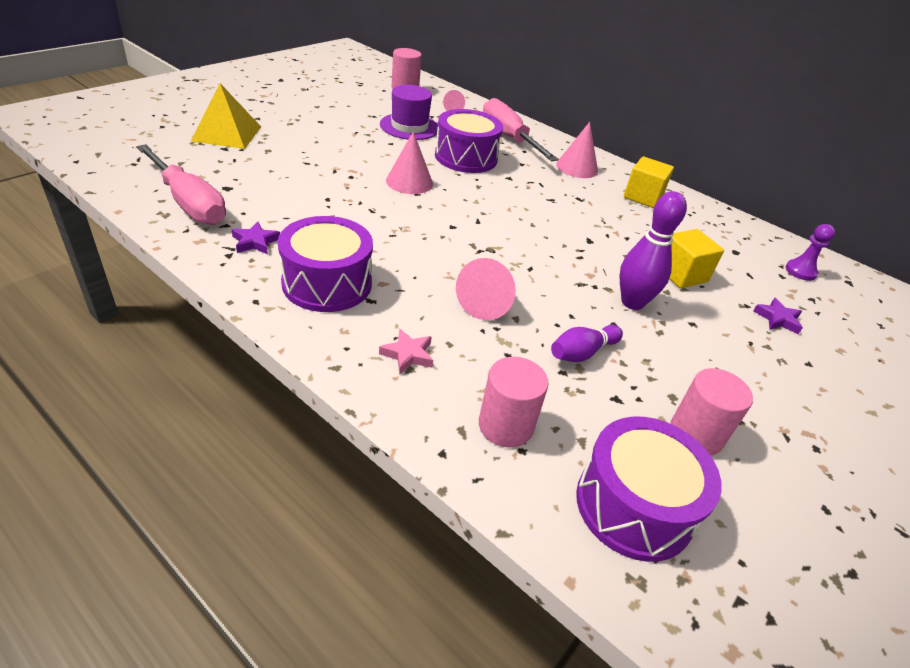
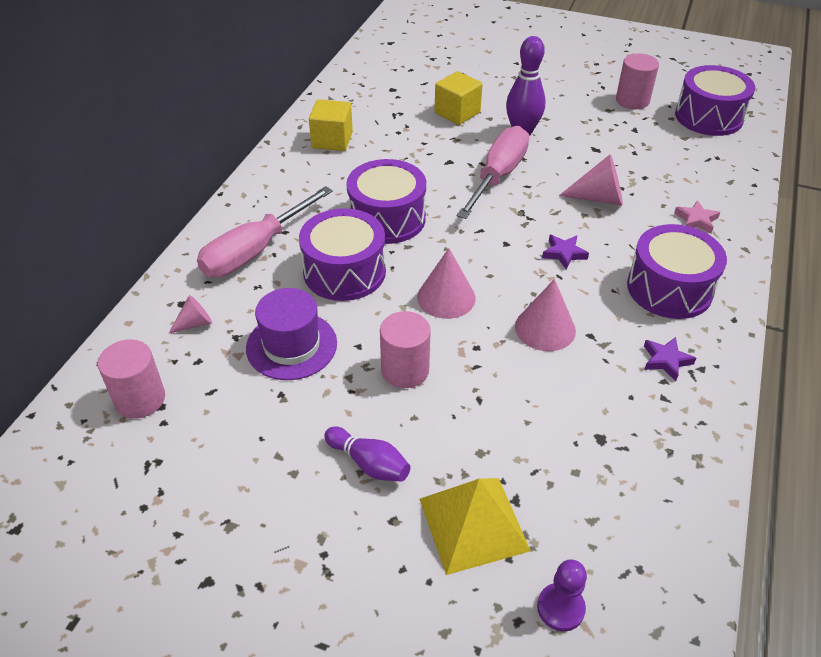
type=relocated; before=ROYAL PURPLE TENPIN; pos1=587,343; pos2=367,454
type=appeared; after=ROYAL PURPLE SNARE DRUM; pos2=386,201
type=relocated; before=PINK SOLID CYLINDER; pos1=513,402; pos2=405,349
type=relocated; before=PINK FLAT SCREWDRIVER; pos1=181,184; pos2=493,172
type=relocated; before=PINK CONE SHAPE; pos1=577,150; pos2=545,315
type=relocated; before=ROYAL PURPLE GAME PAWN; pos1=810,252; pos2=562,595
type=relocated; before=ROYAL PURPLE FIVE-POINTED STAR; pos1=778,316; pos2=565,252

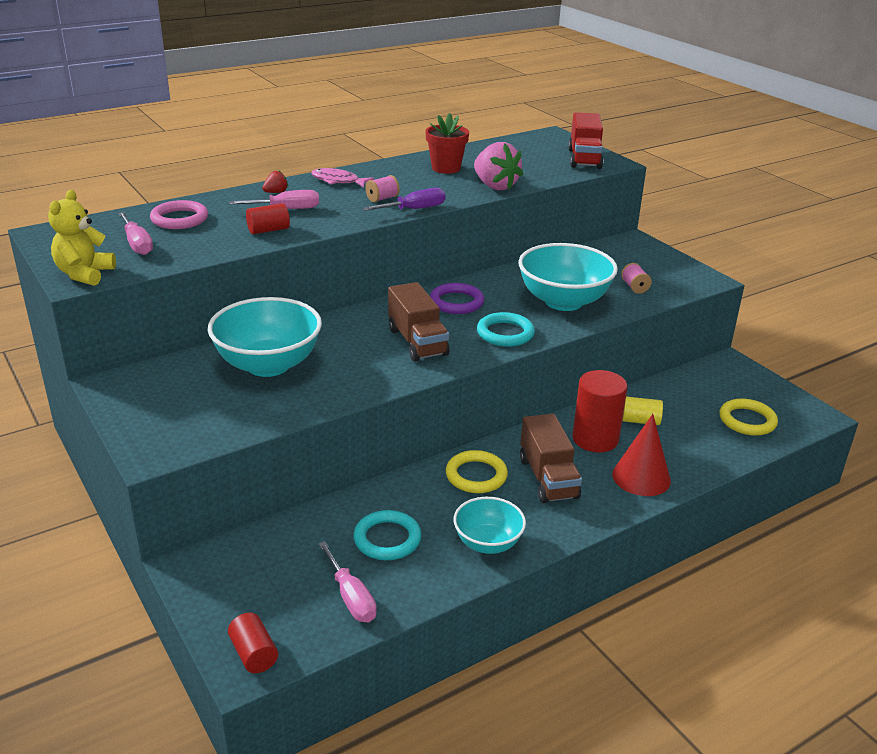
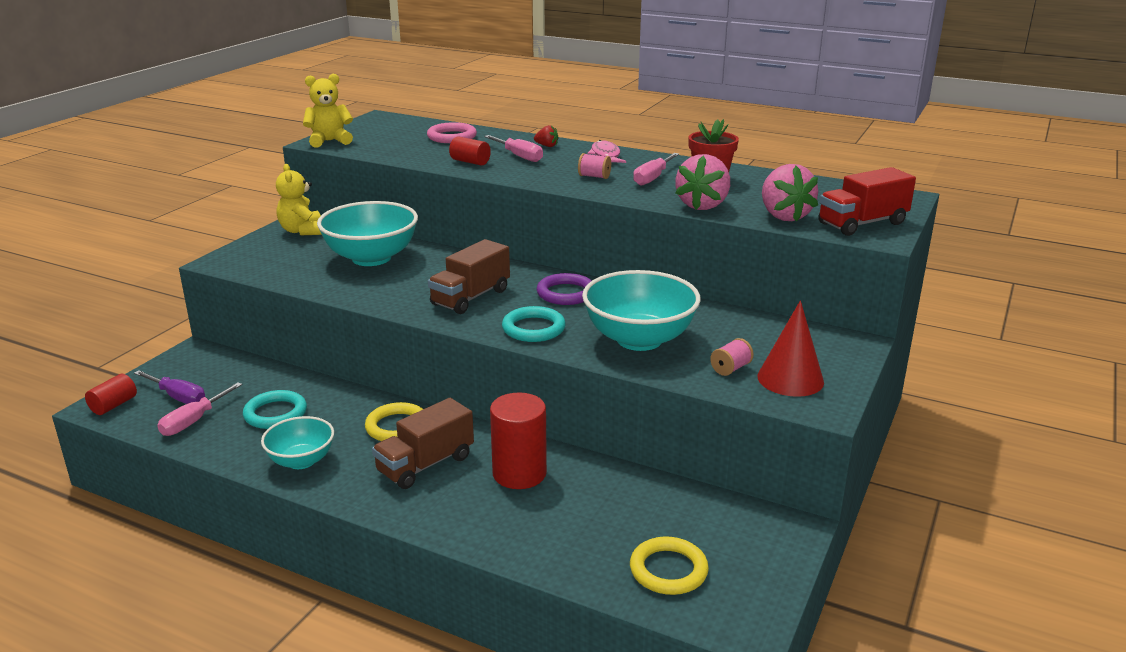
type=relocated; before=ROYAL PURPLE FLAT SCREWDRIVER; pos1=404,199; pos2=169,387
type=appeared; after=GOLDEN TEDDY BEAR; pos2=299,199
type=relocated; before=PINK FLAT SCREWDRIVER; pos1=135,233; pos2=656,169
type=relocated; before=RED CONE SHAPE; pos1=641,455; pos2=790,348
type=appeared; after=PINK BERRY; pos2=790,192
type=missing; before=GOLDEN SOLID CYLINDER; pos1=642,411

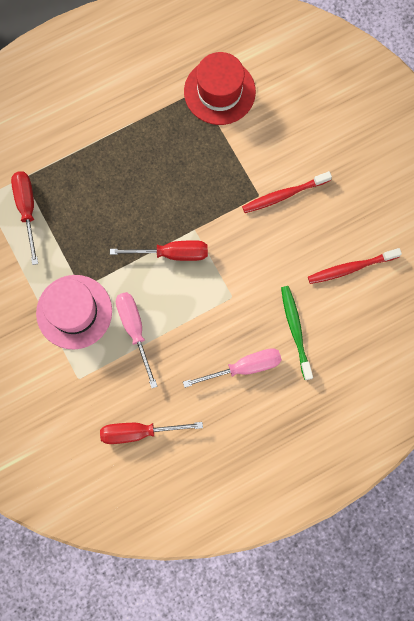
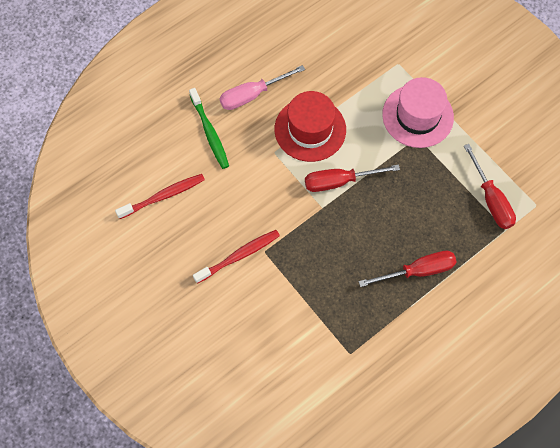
type=relocated; before=RED HAT; pos1=220,88; pos2=310,126
type=relocated; before=RED FLAT SCREWDRIVER; pos1=151,433; pos2=408,269
type=missing; before=PINK FLAT SCREWDRIVER; pos1=137,340

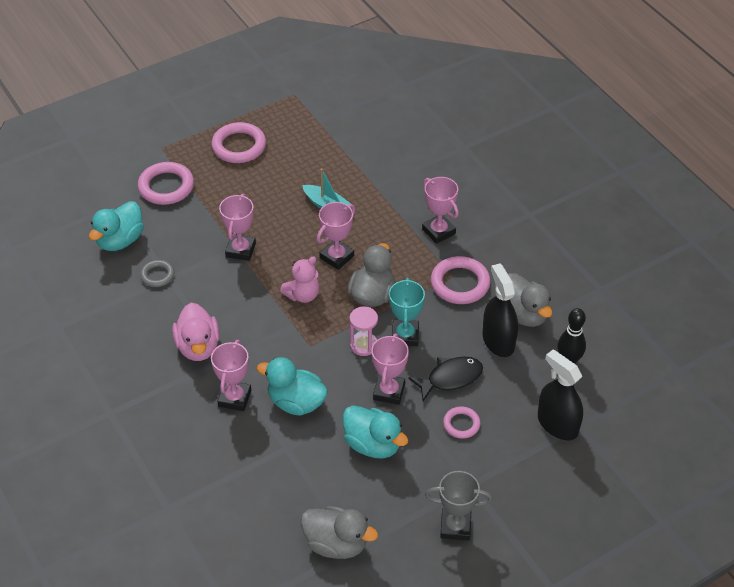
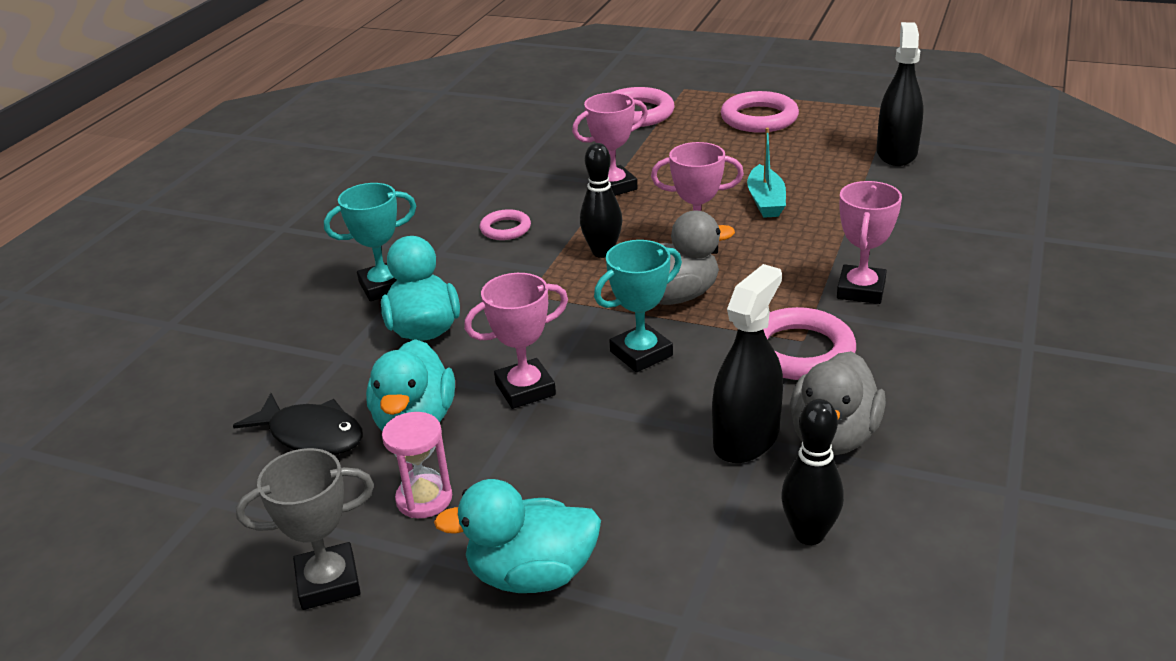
type=relocated; before=JET-BLACK FISH; pos1=445,379; pos2=298,424
type=spun; before=GRAY TROPHY; pos1=458,506; pos2=305,529; turn=-75
type=colour; before=PINK TROPHY; after=TEAL TROPHY; pos1=231,375; pos2=370,242
type=relocated; before=PINK SANDGLASS; pos1=363,331; pos2=417,465
type=relocated; before=TEAL TOY DUCK; pos1=116,226; pos2=517,536
type=relocated; before=PINK TORUS; pos1=462,422; pos2=505,224
type=exchanged; before=PINK TEDDY BEAR; after=JET-BLACK TENPIN; pos1=299,279; pos2=601,200
type=relocated; before=JET-BLACK SPRAYER; pos1=560,394; pos2=899,94
type=missing; before=GRAY TORUS; pos1=157,273
type=missing; before=PINK TOY DUCK; pos1=196,332
type=missing; before=GRAY TOY DUCK; pos1=339,532

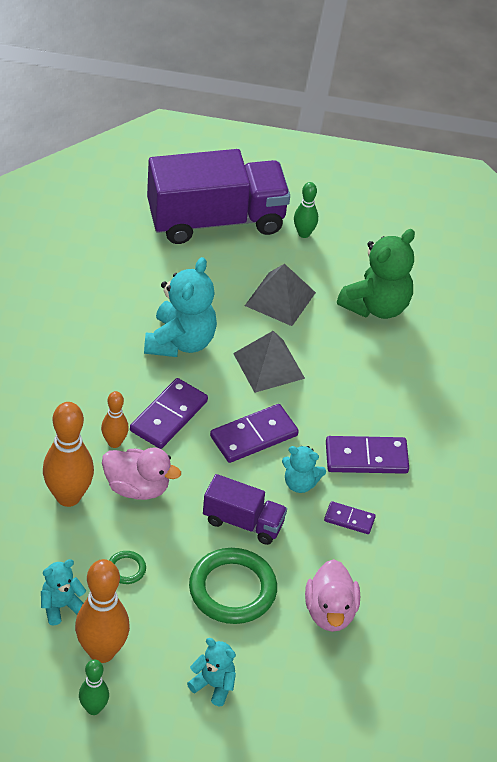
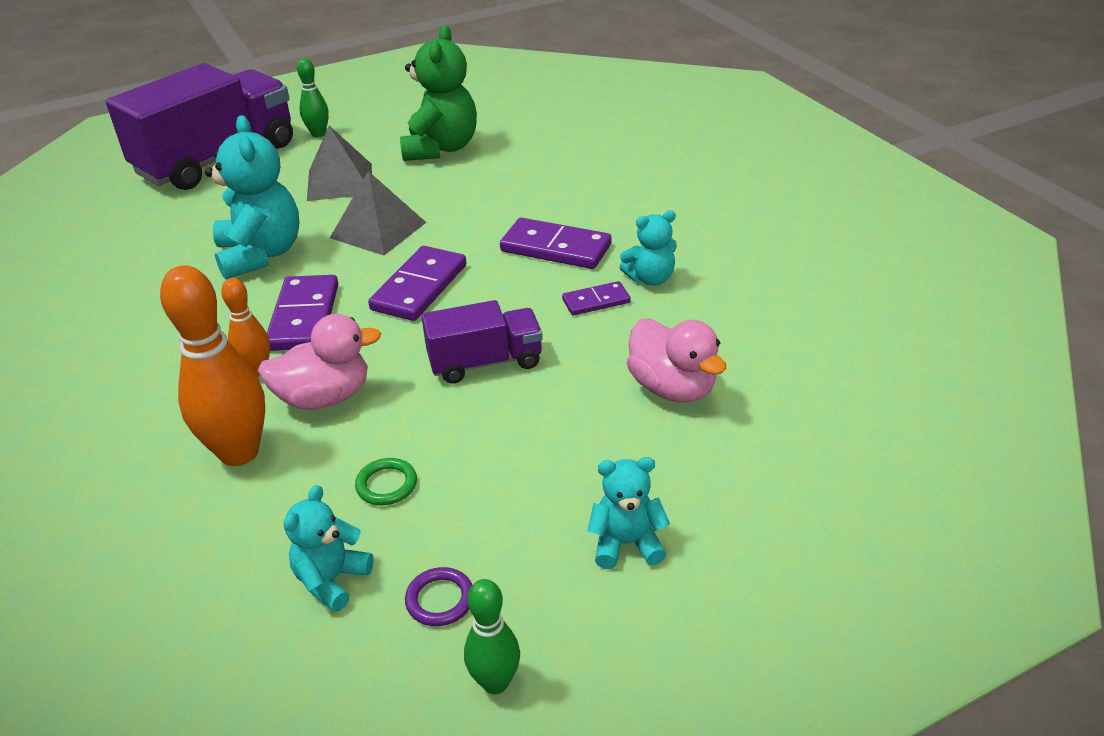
type=exchanged; before=BRIGHT ORANGE TENPIN; after=ROYAL PURPLE TORUS; pos1=102,611; pos2=438,596
type=spun; before=ROYAL PURPLE DOMINO PIECE; pos1=367,455; pos2=555,243; turn=60
type=relocated; before=TEAL TEDDY BEAR; pos1=304,469; pos2=648,248
type=missing; before=GREEN TORUS; pos1=233,586

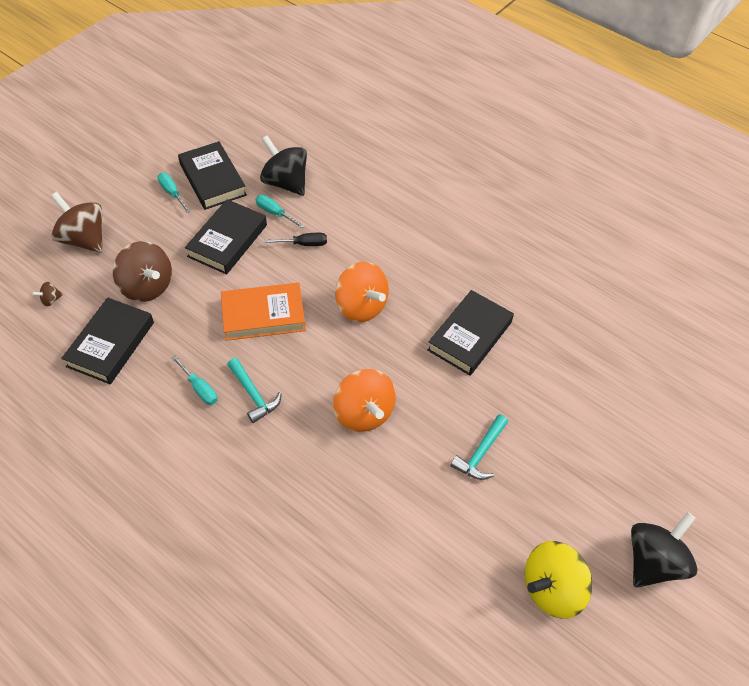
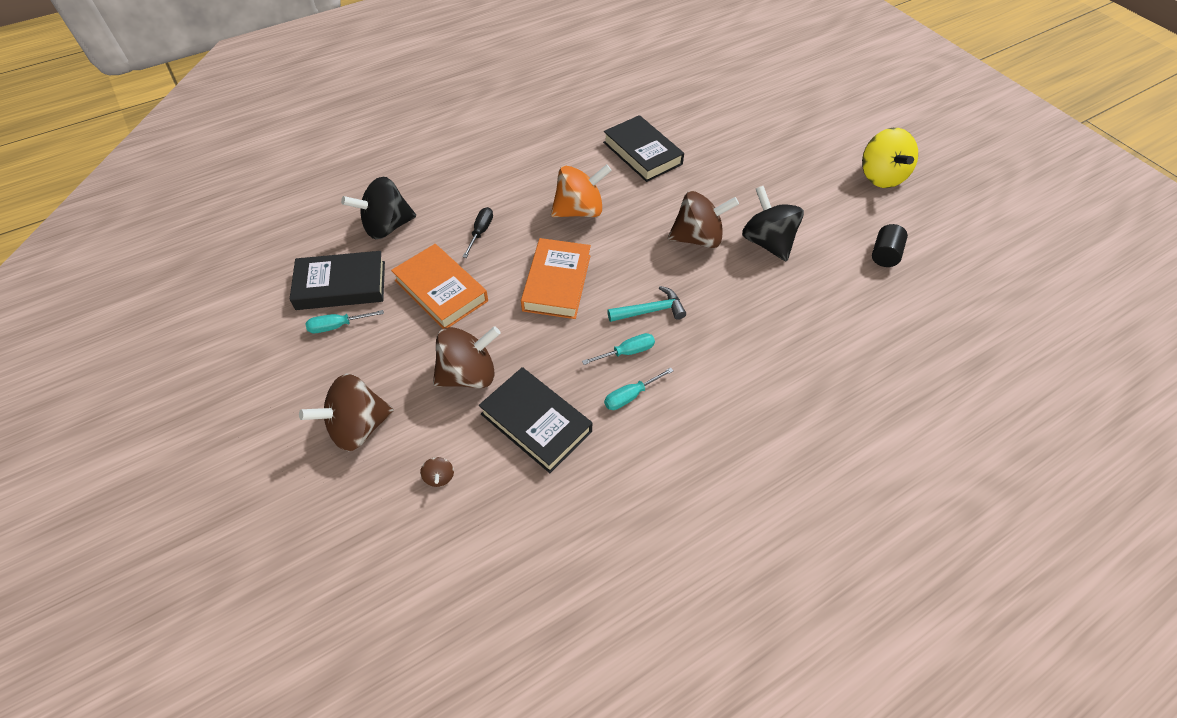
type=colour; before=JET-BLACK HARDCOVER; after=BRIGHT ORANGE HARDCOVER; pos1=226,237; pos2=439,286
type=relocated; before=TEAL FLAT SCREWDRIVER; pos1=280,211; pos2=638,388
type=colour; before=BRIGHT ORANGE SPINNING TOP; after=RUSSET SPINNING TOP; pos1=364,400; pos2=703,219
type=relocated; before=JET-BLACK SPINNING TOP; pos1=664,550; pos2=773,224
type=appeared; after=JET-BLACK SOLID CYLINDER; pos2=890,245
type=missing; before=TEAL CARPENTER'S HAMMER; pos1=479,447

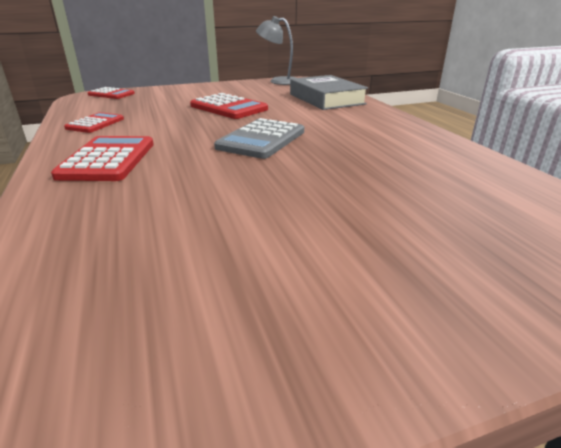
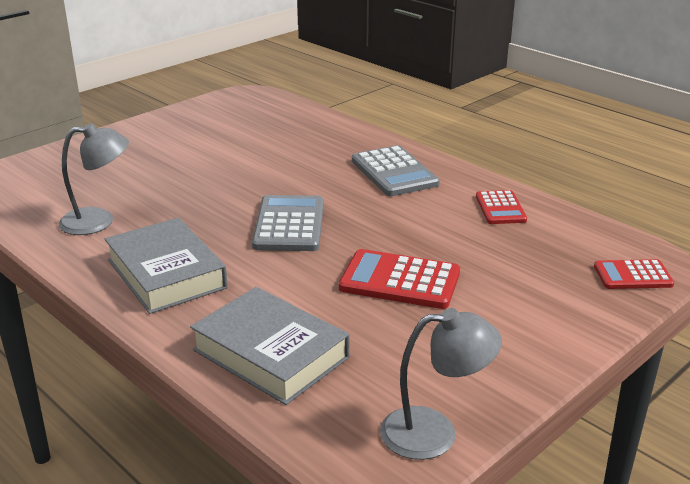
type=appeared; after=GRAY READING LAMP; pos2=94,179
type=appeared; after=GRAY HARDCOVER; pos2=166,266
type=colour; before=RED CALCULATOR; after=GRAY CALCULATOR; pos1=102,158; pos2=396,170

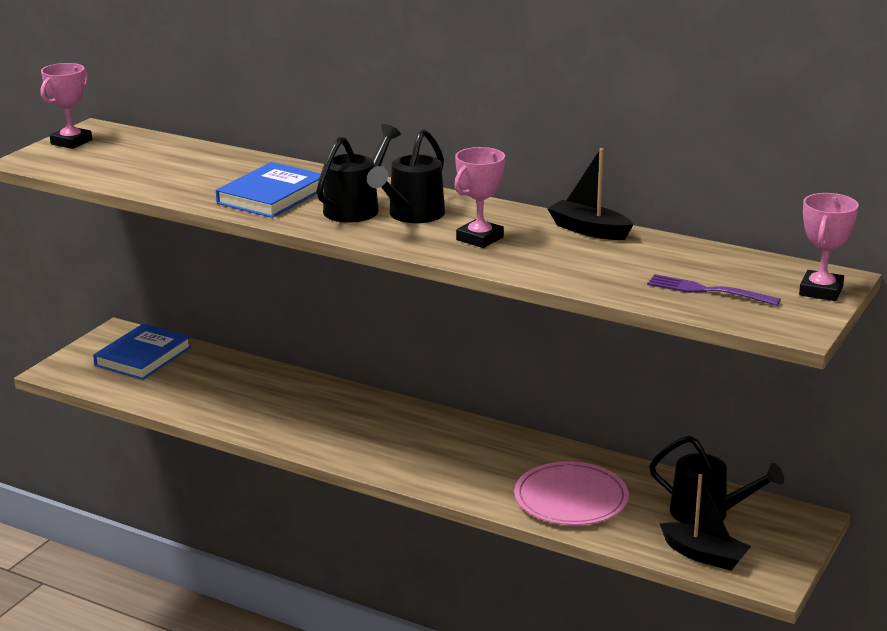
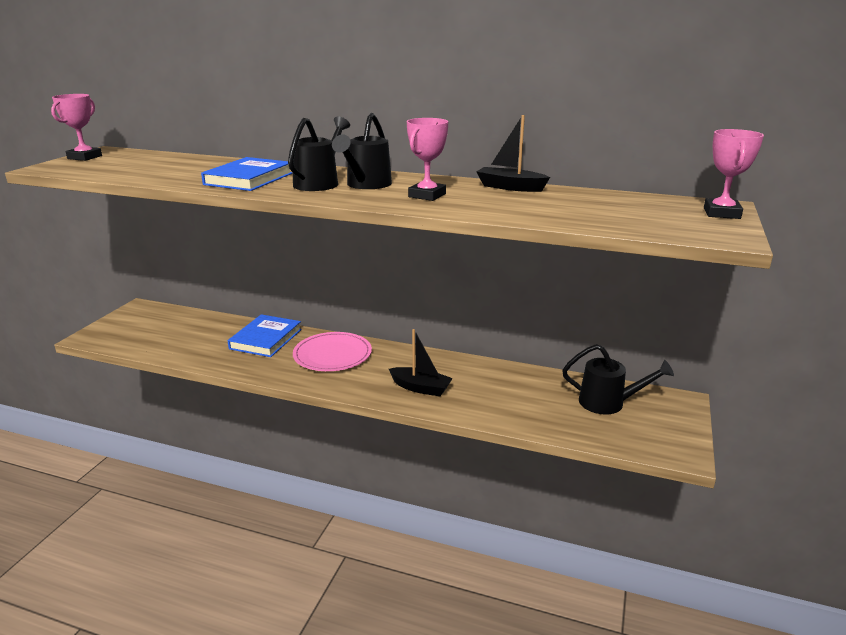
type=relocated; before=BLUE HARDCOVER; pos1=142,351; pos2=265,335
type=relocated; before=PINK PLATE; pos1=571,493; pos2=332,351
type=relocated; before=JET-BLACK BOAT; pos1=705,522; pos2=421,362
type=missing; before=ROYAL PURPLE DINNER FORK; pos1=714,290

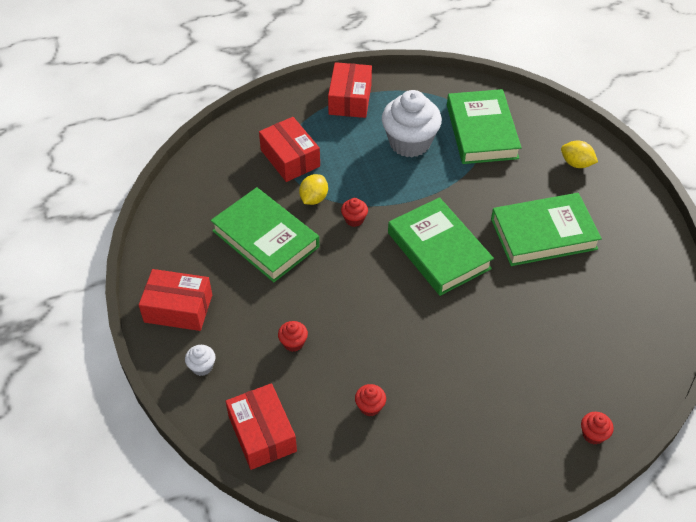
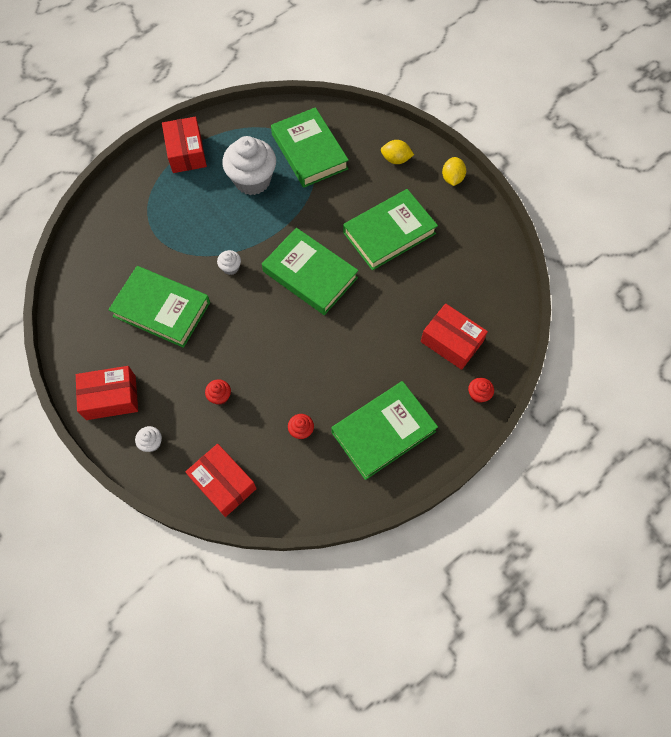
type=colour; before=RED FAIRY CAKE; after=PURE WHITE FAIRY CAKE; pos1=354,212; pos2=229,262
type=appeared; after=GREEN HARDCOVER; pos2=384,430
type=relocated; before=RED PACKAGE; pos1=289,149; pos2=454,336
type=relocated; before=GOLDEN CITRUS FRUIT; pos1=313,189; pos2=454,171

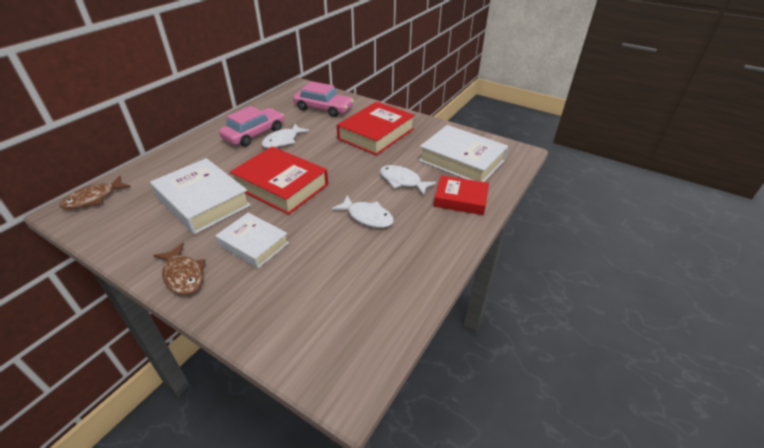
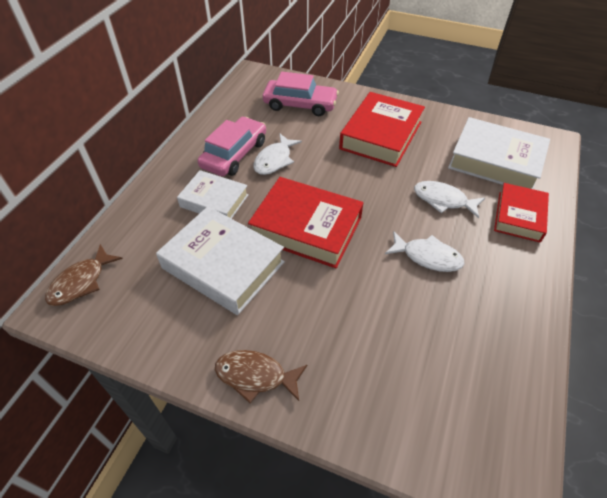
type=relocated; before=PURE WHITE HARDCOVER; pos1=252,240; pos2=213,194
type=spun; before=RUSSET FISH; pos1=179,269; pos2=261,376; turn=150
type=spun; before=RED HARDCOVER; pos1=461,195; pos2=521,213; turn=-75

